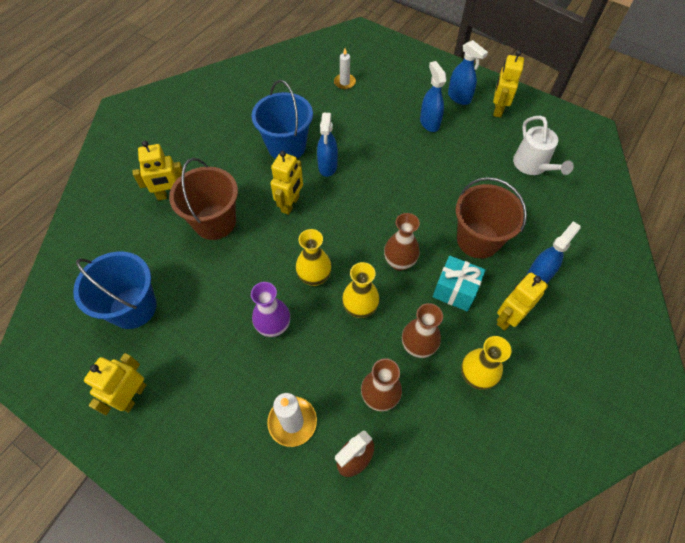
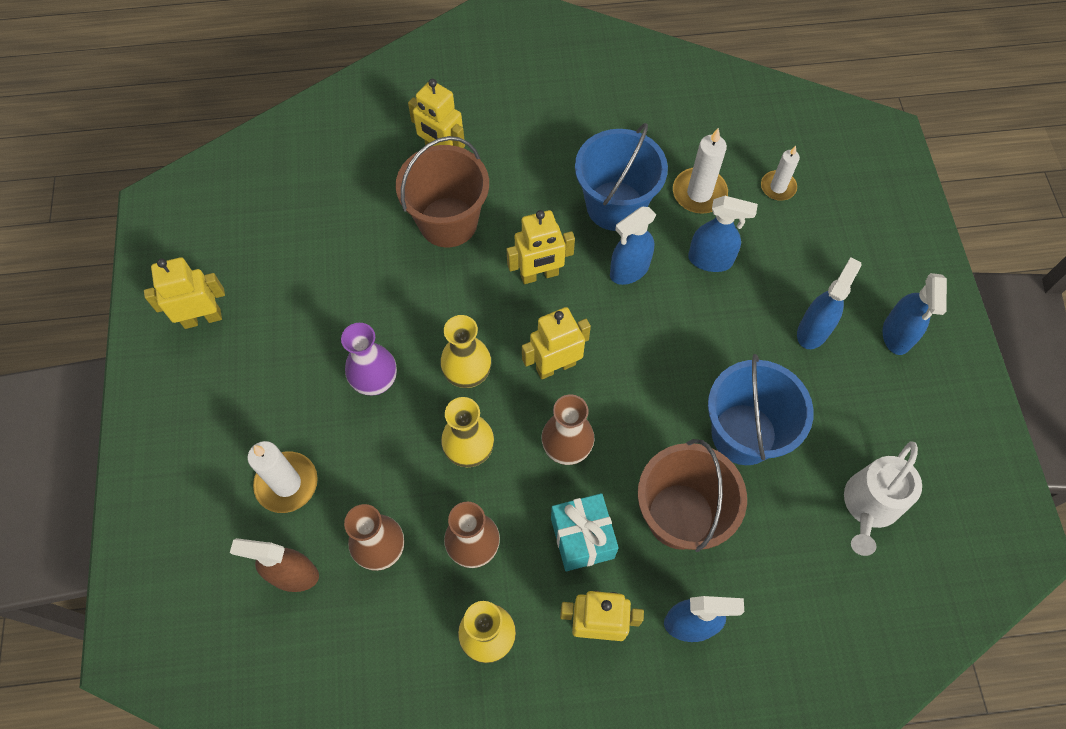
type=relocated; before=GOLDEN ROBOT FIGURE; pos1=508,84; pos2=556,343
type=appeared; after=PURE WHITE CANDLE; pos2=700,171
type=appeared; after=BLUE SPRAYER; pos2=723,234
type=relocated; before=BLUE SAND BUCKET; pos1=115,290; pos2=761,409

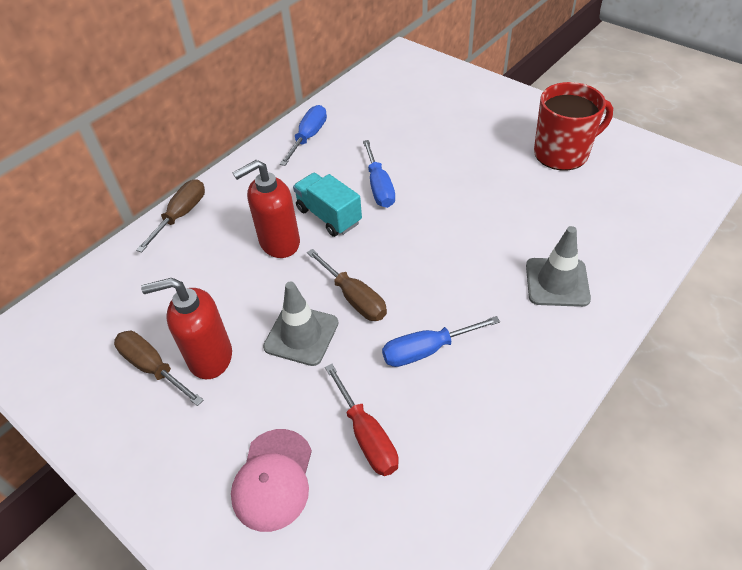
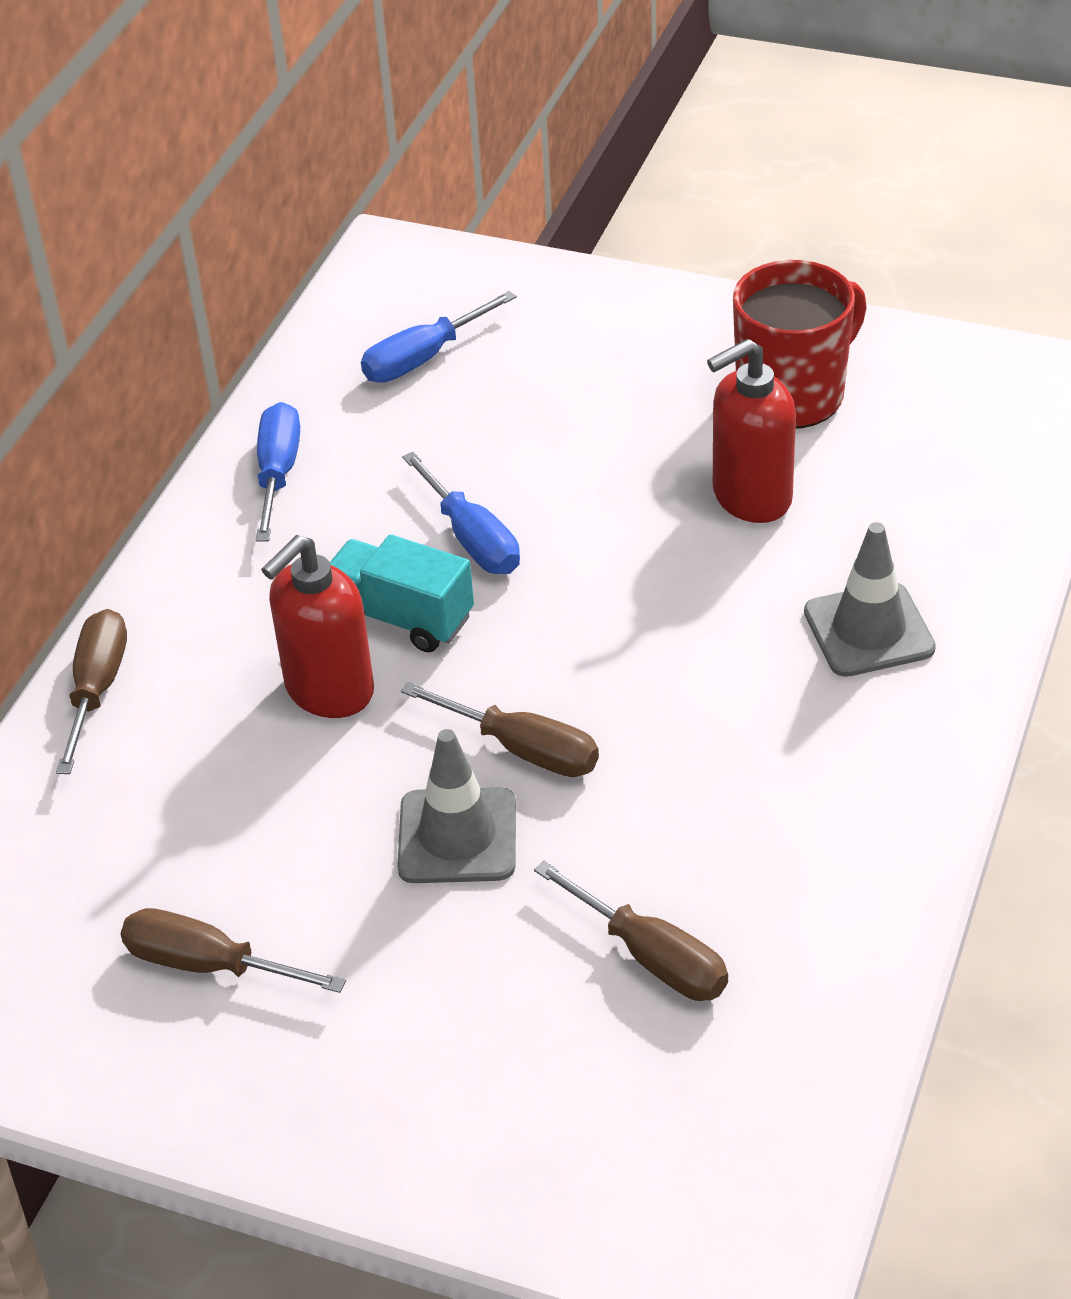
type=relocated; before=BLUE FLAT SCREWDRIVER; pos1=441,341; pos2=439,337
type=colour; before=RED FLAT SCREWDRIVER; after=RUSSET FLAT SCREWDRIVER; pos1=362,420; pos2=631,931
type=relocated; before=RED SOAP DISPENSER; pos1=186,328; pos2=751,431
type=missing; before=PINK CAP; pos1=271,480

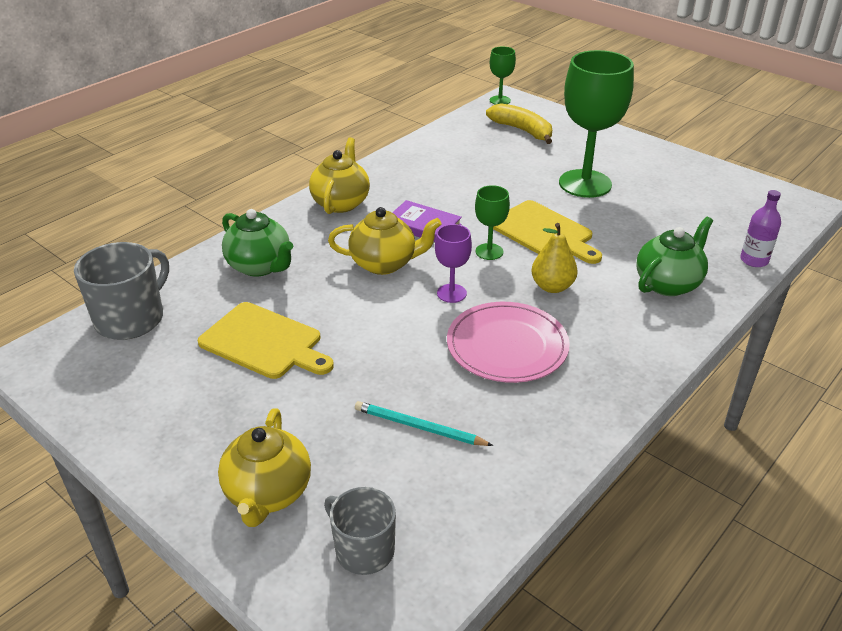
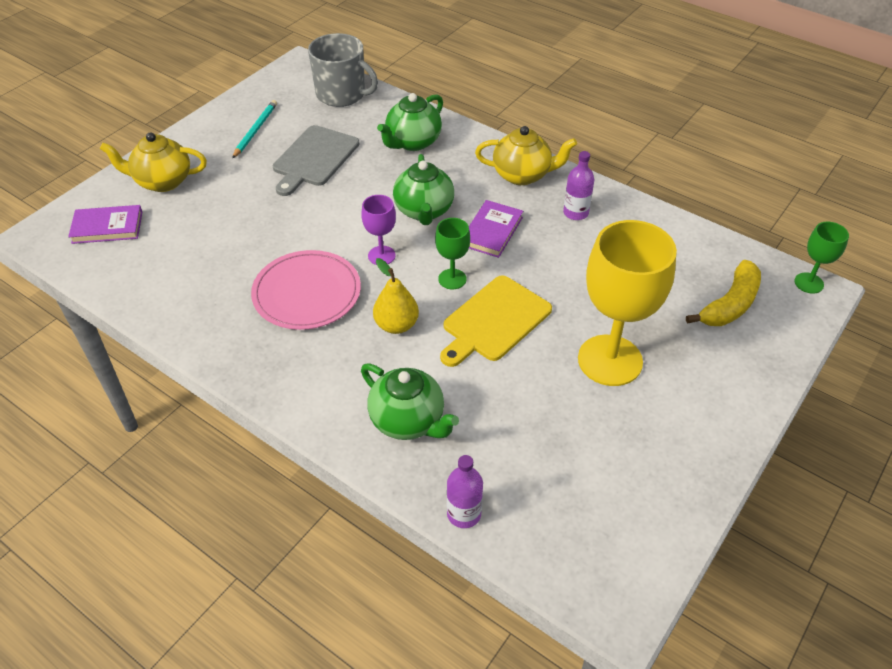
type=exchanged; before=GRAY COFFEE MUG; after=ROYAL PURPLE HARDCOVER; pos1=360,531; pos2=105,224
type=relocated; before=TEAL LEAD PENCIL; pos1=424,423; pos2=254,129
type=colour; before=GOLDEN BREAD BOARD; after=GRAY BREAD BOARD; pos1=266,340; pos2=316,160
type=colour; before=GOLDEN CHINA TEAPOT; after=GREEN CHINA TEAPOT; pos1=384,241; pos2=423,189
type=appeared; after=ROYAL PURPLE FLASK; pos2=578,185
type=colour; before=GREEN GOBLET; after=GOLDEN GOBLET; pos1=596,124; pos2=627,303

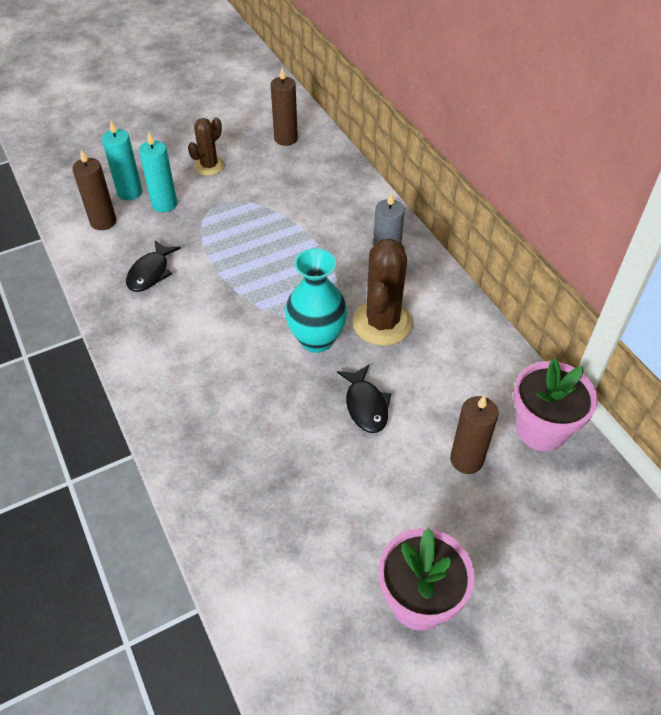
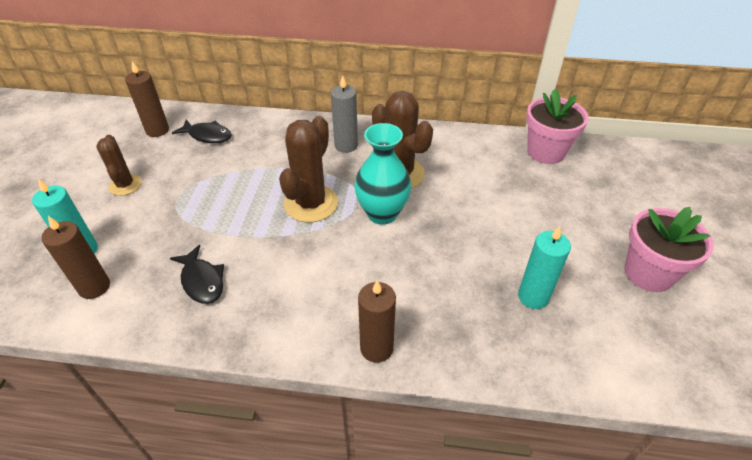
type=relocated; before=JET-BLACK FISH; pos1=364,399; pos2=202,131
type=appeared; after=RUSSET SAGUARO CACTUS; pos2=308,169
type=relocated; before=RUSSET CANDLE; pos1=474,434; pos2=377,321
type=relocated; before=TEAL CANDLE; pos1=158,172; pos2=544,267

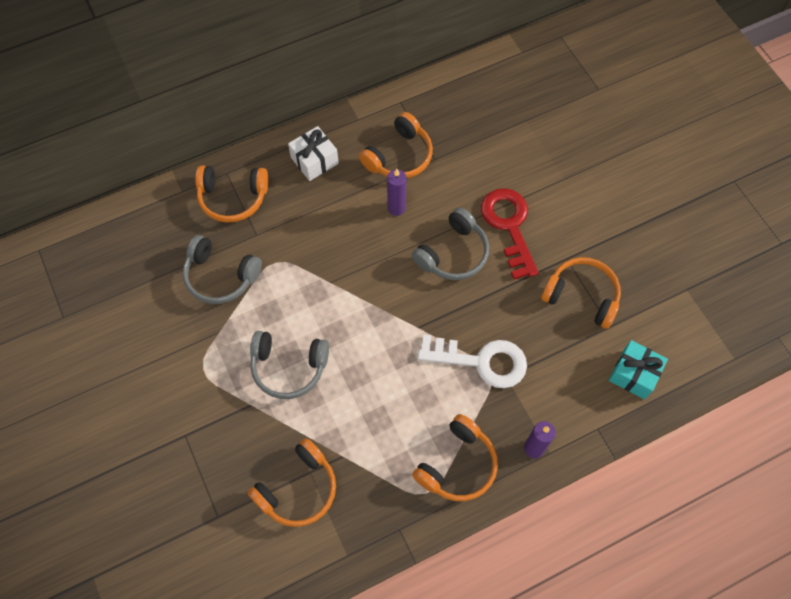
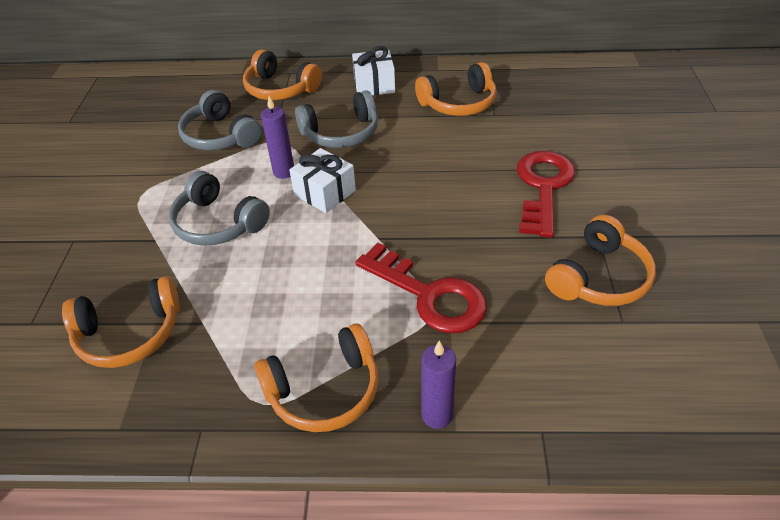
type=relocated; before=ROYAL PURPLE CANDLE; pos1=396,192; pos2=277,137
type=appeared; after=PURE WHITE WRAPPED GIFT; pos2=322,180
type=relocated; before=GRAY HEADPHONES; pos1=450,243; pos2=336,119
type=colour; before=PURE WHITE KEY; after=RED KEY; pos1=472,361; pos2=421,288
type=spun; before=BRIGHT ORANGE HEADPHONES; pos1=581,293; pos2=600,260; turn=75
type=missing; before=TEAL WRAPPED GIFT; pos1=638,369

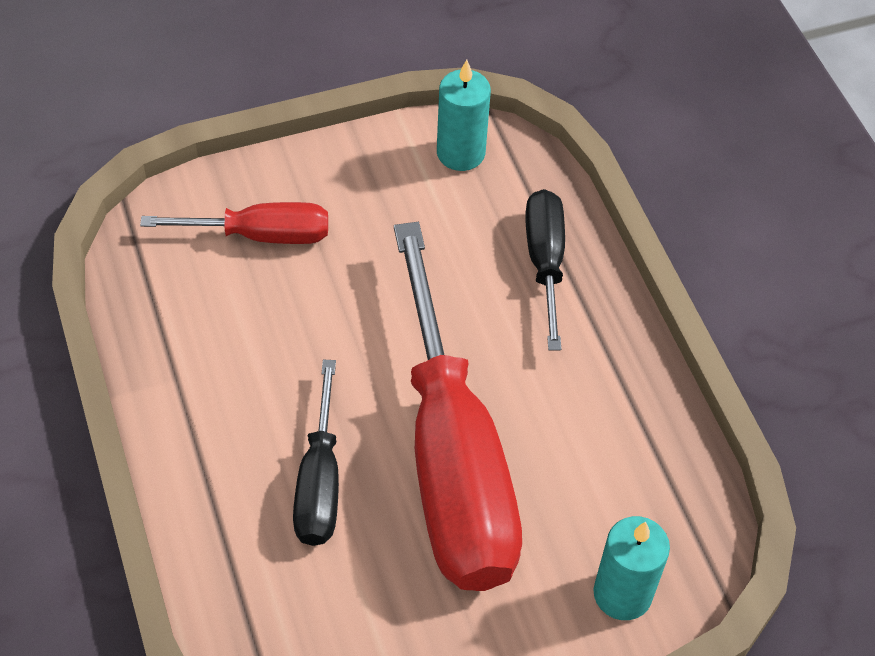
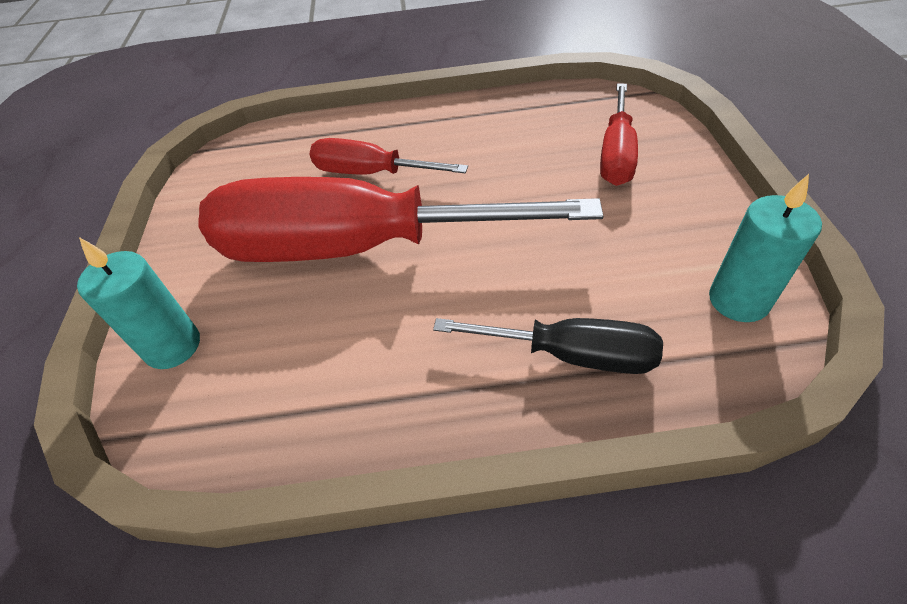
type=colour; before=JET-BLACK FLAT SCREWDRIVER; after=RED FLAT SCREWDRIVER; pos1=316,453; pos2=389,156

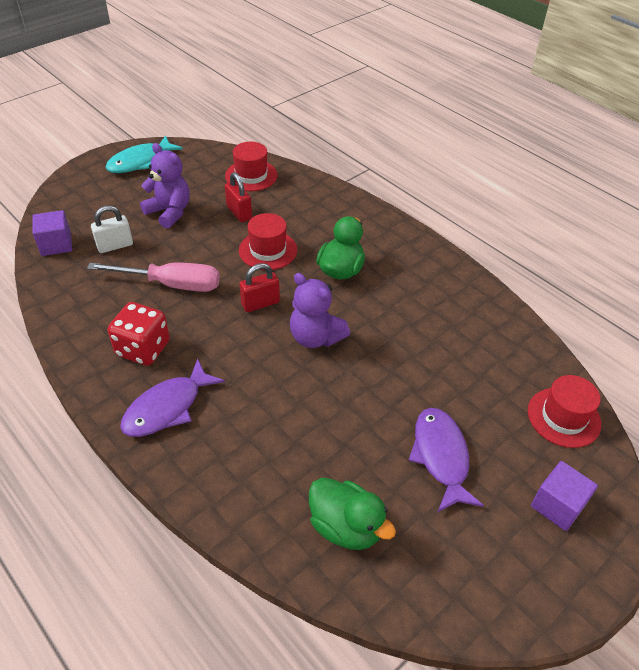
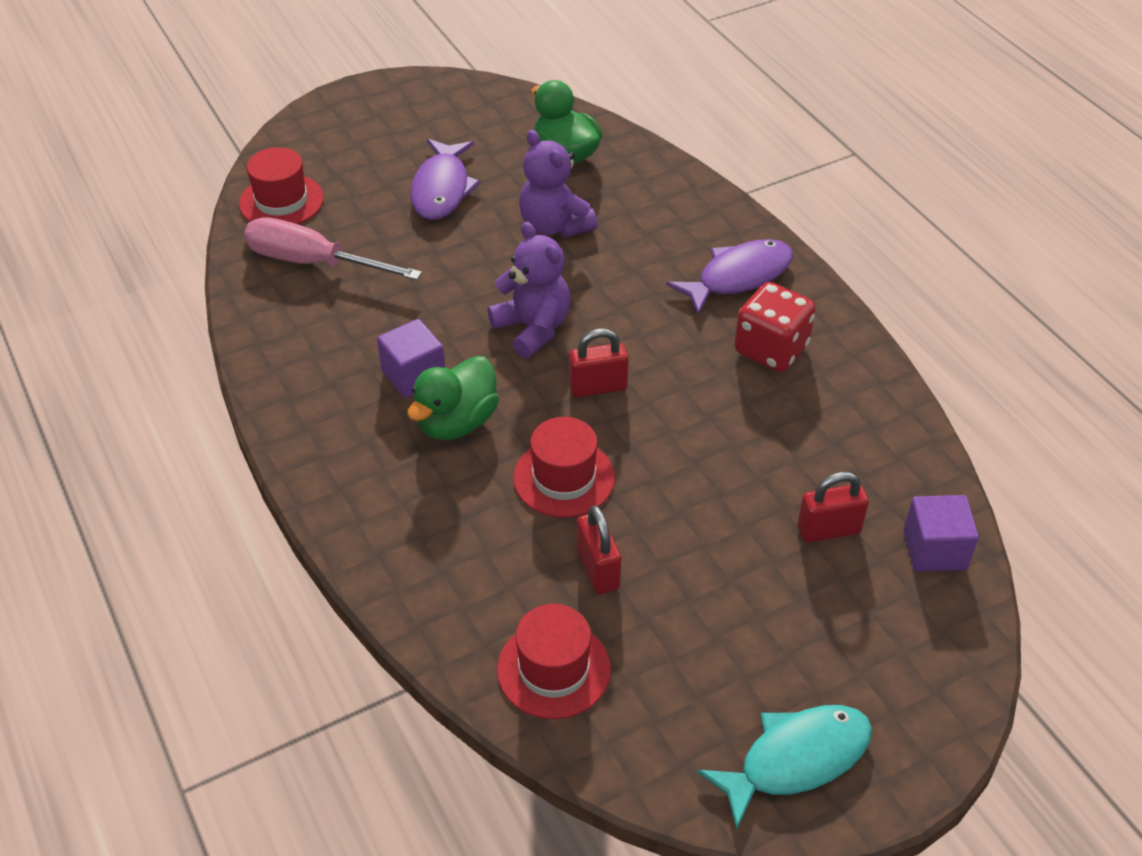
type=relocated; before=PINK FLAT SCREWDRIVER; pos1=153,277; pos2=333,248
type=relocated; before=ROYAL PURPLE BLOCK; pos1=564,496; pos2=411,358
type=relocated; before=ROYAL PURPLE TEDDY BEAR; pos1=165,185; pos2=558,183
type=colour; before=PURE WHITE PADLOCK; after=RED PADLOCK; pos1=112,229; pos2=833,507

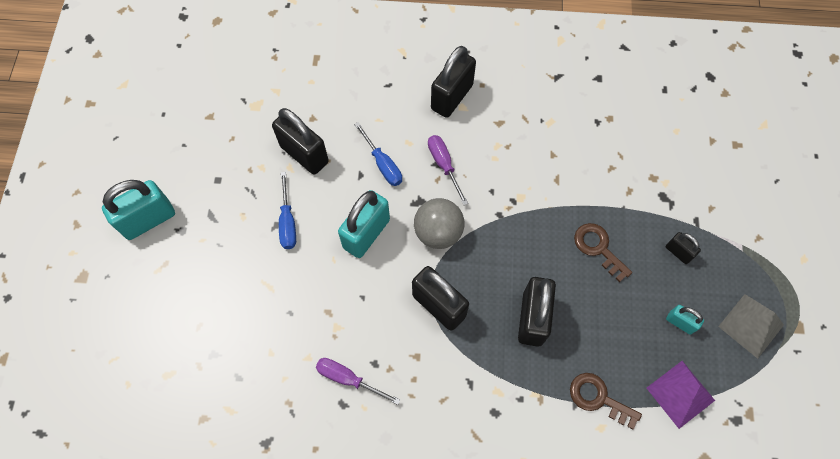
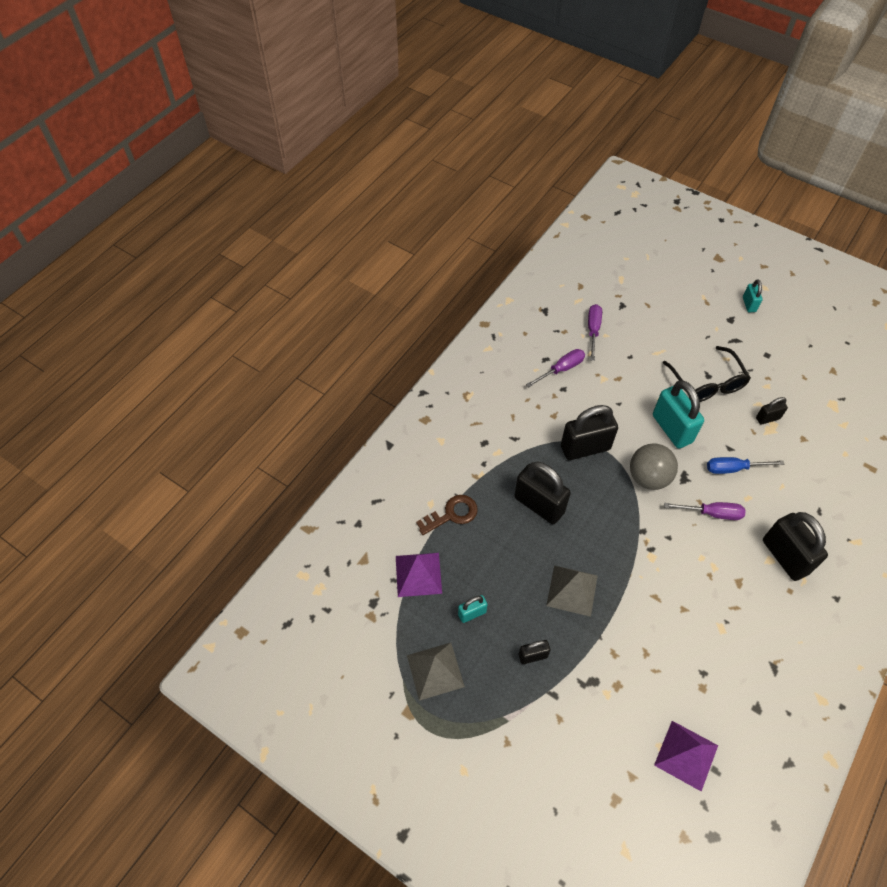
type=exchanged; before=RUSSET KEY; after=GRAY PYRAMID; pos1=603,252; pos2=572,591
type=appeared; after=ROYAL PURPLE FLAT SCREWDRIVER; pos2=595,332
type=appeared; after=ROYAL PURPLE PYRAMID; pos2=686,756
type=exchanged; before=BLUE FLAT SCREWDRIVER; after=JET-BLACK EYEGLASSES; pos1=287,210; pos2=707,374
type=size; before=TEAL PADLOCK; pos1=138,210; pos2=753,295; scale=0.5
type=size; before=JET-BLACK PADLOCK; pos1=300,141; pos2=772,411; scale=0.5

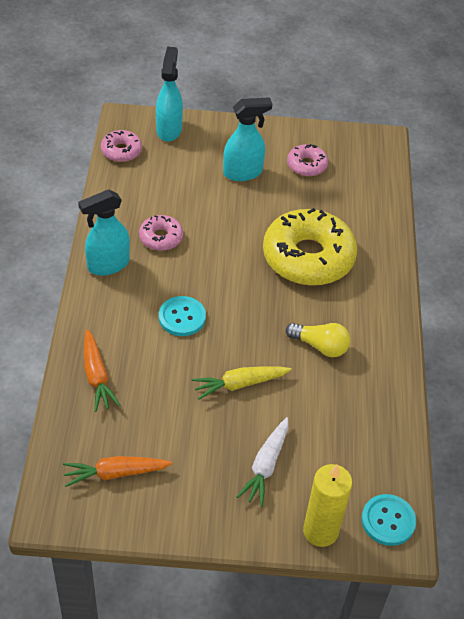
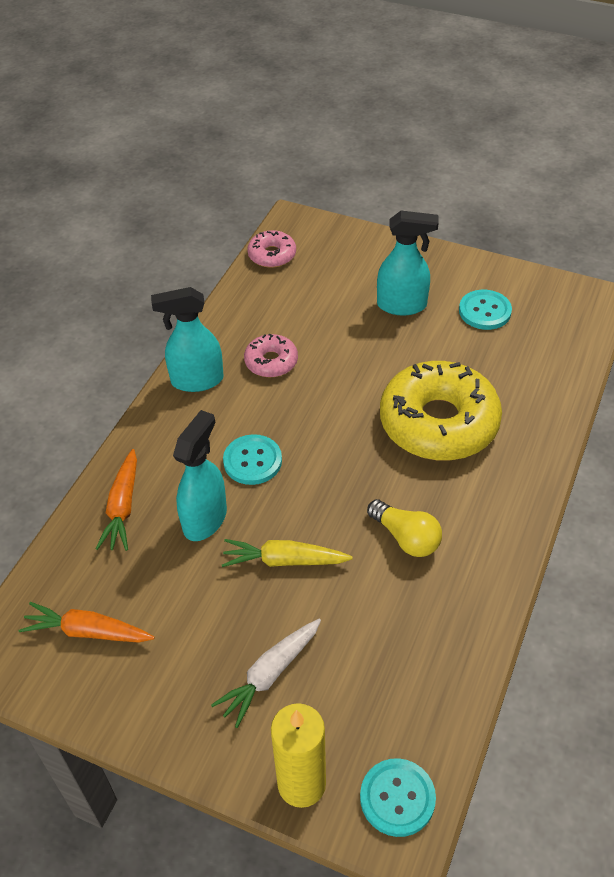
type=relocated; before=TEAL SPRAYER; pos1=169,94; pos2=200,475
type=exchanged; before=PINK GLAZED DONUT; after=TEAL SEWING BUTTON; pos1=307,160; pos2=485,310

